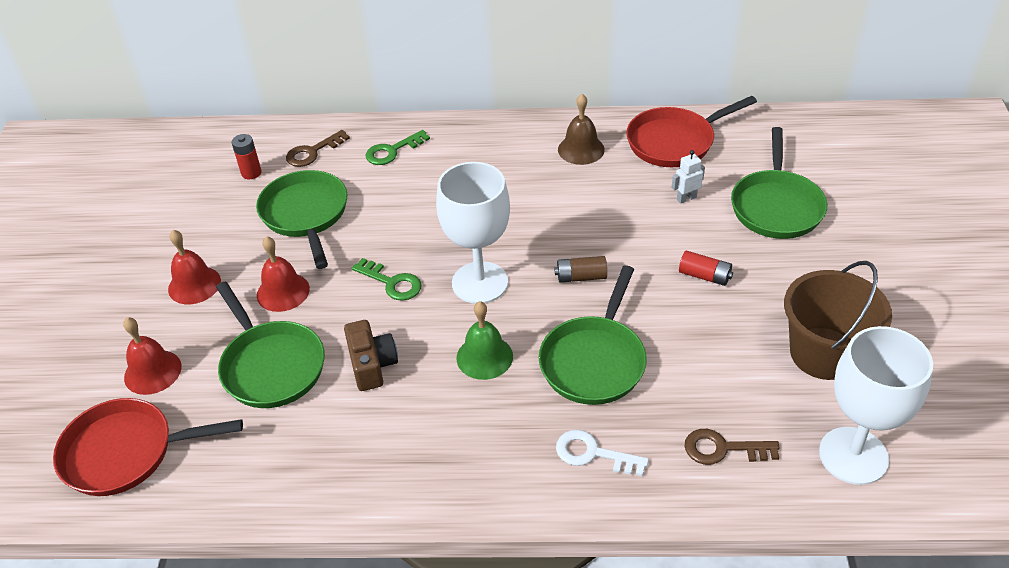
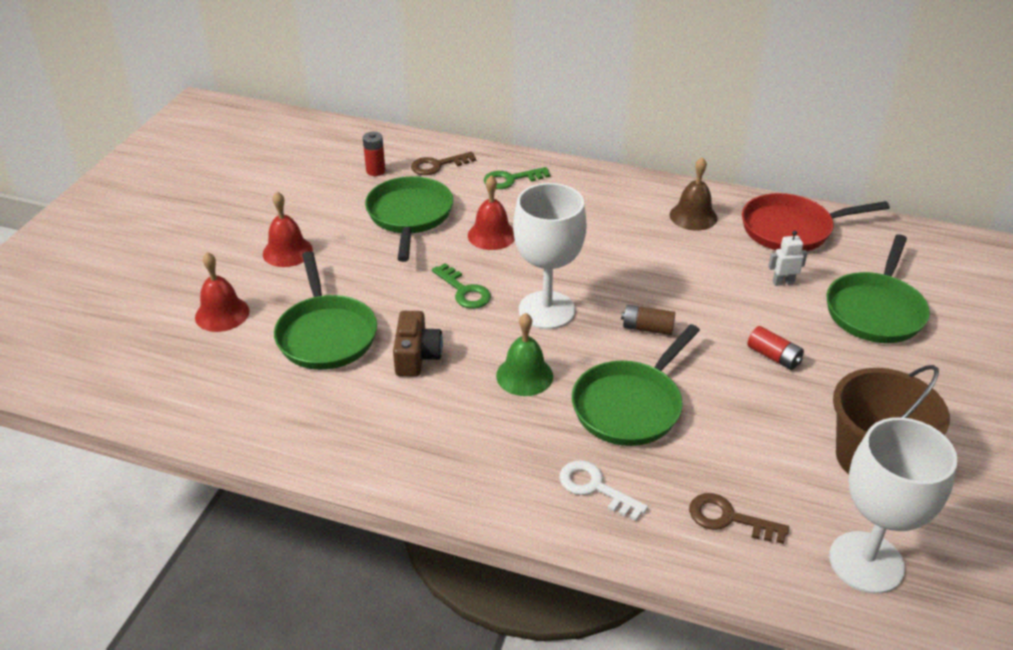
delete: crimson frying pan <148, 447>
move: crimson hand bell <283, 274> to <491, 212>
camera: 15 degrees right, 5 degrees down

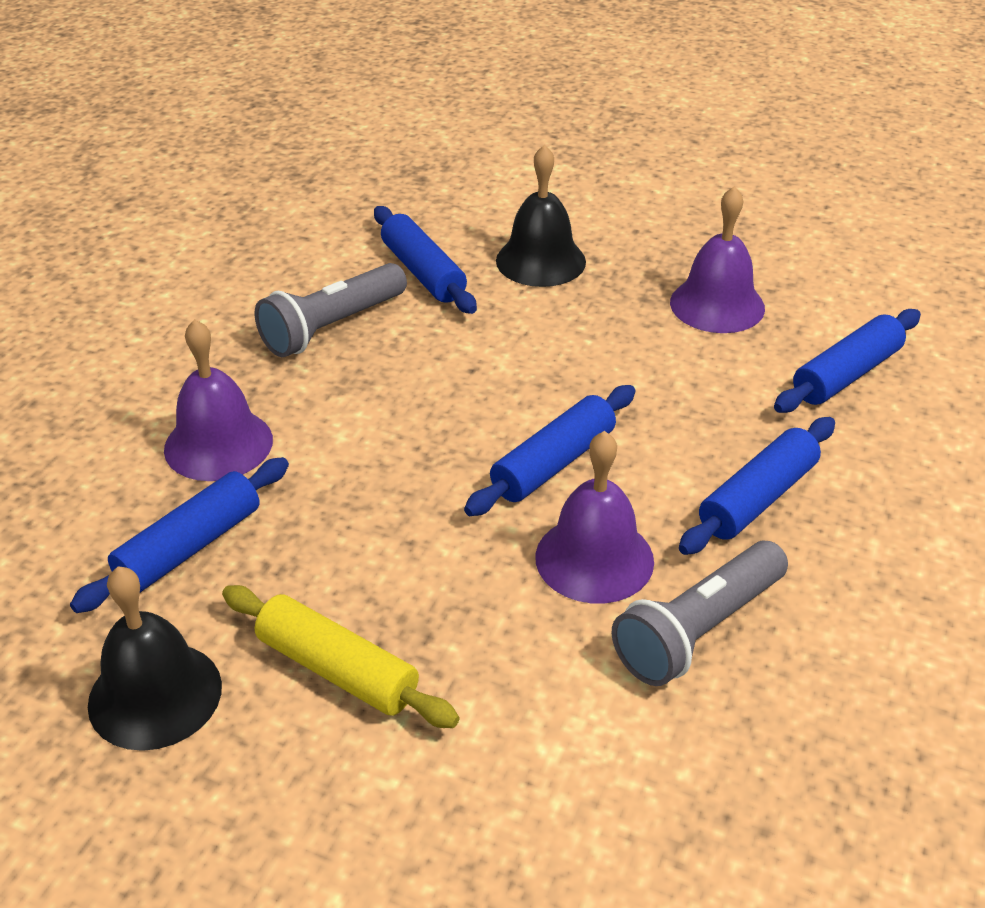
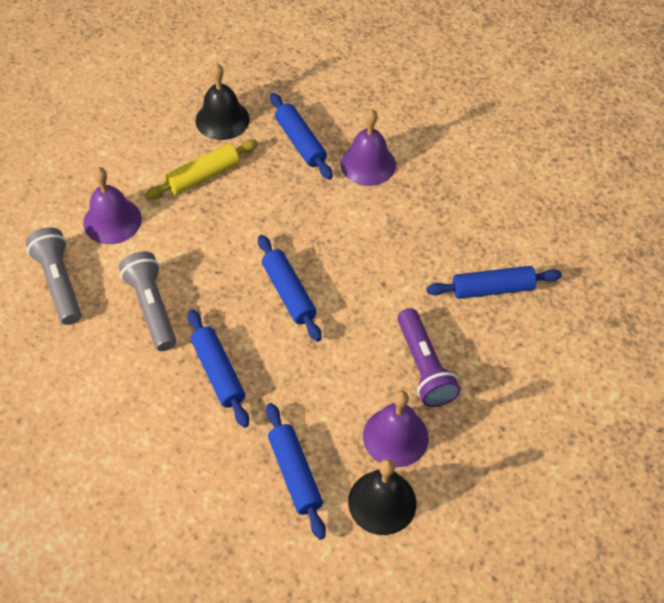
insert: violet flashlight <428, 357>
move: grey flashlight <331, 310> to <53, 276>; violet hand bell <594, 517> to <112, 205>; black hand bell <541, 215> to <382, 497>
camera: 110 degrees right, 15 degrees up

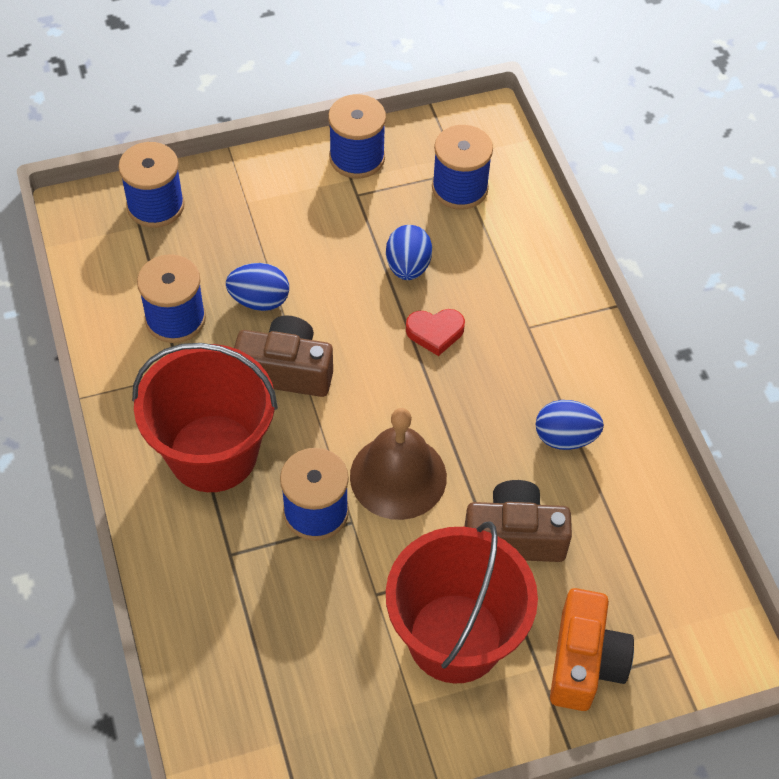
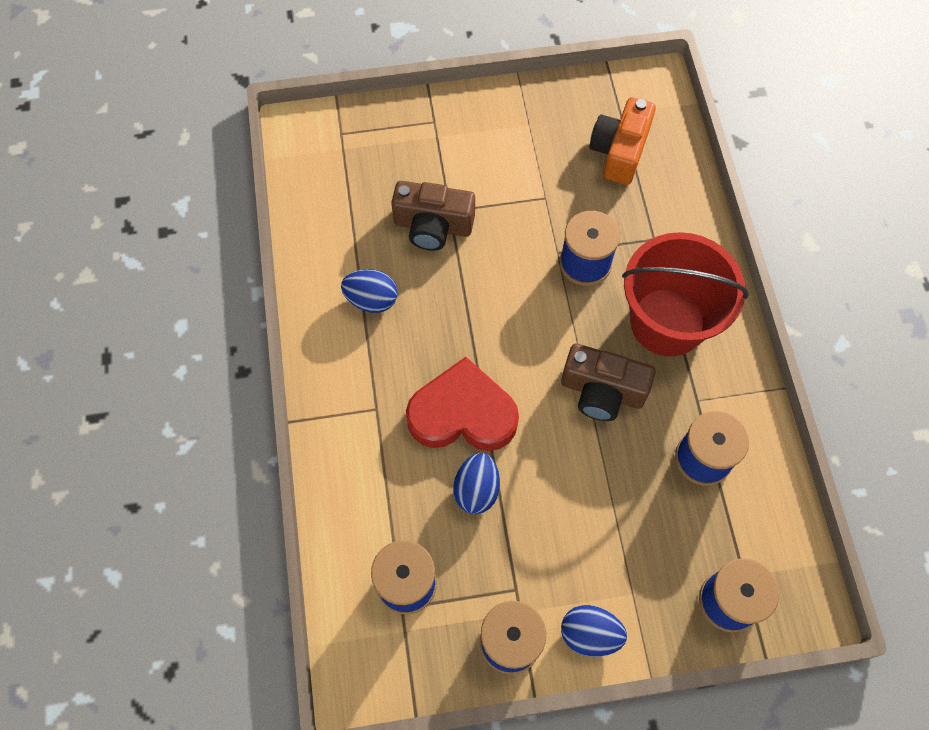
delete: russet hand bell <398, 464>; crimson sand bucket <462, 602>
move: cobalt egg <257, 287> to <594, 631>; orange compact camera <592, 649> to <623, 141>
resize: crimson heart shape <435, 332> = <462, 404> x2.03
camera: 170 degrees left, 10 degrees up

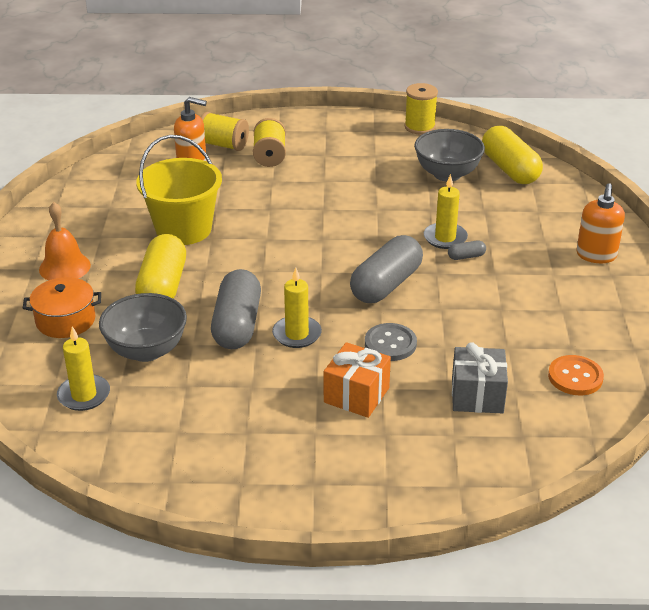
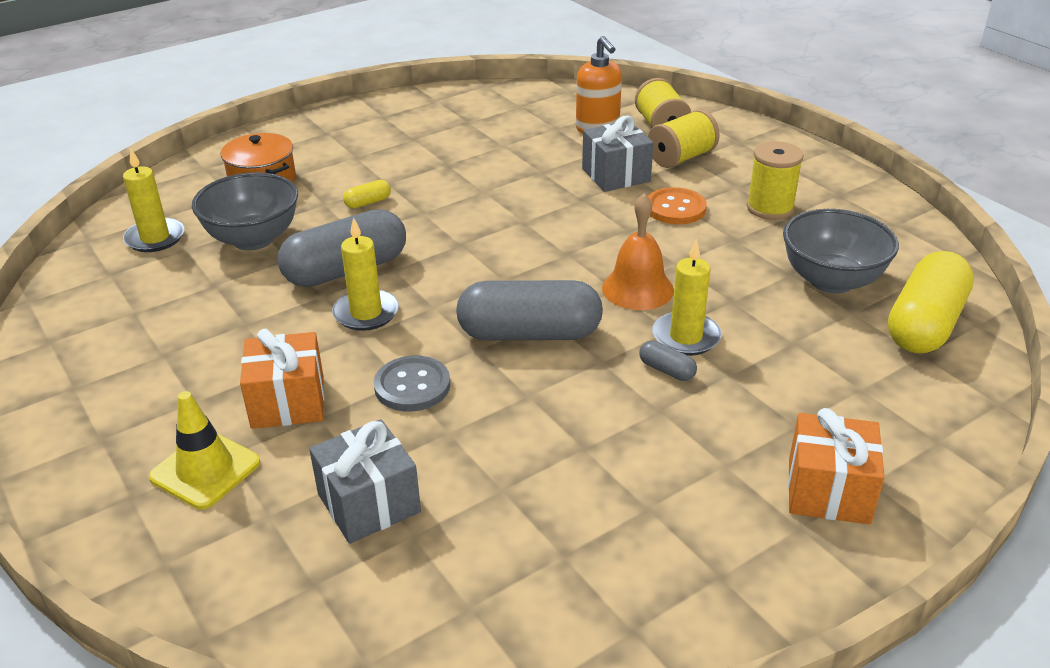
delete: golden sand bucket <179, 190>
insert: golden traffic cone <205, 450>; grey present <618, 154>
move: orange hand bell <65, 241> to <638, 251>; orange shirt button <576, 375> to <677, 205>; golden reel of thread <421, 109> to <775, 180>
replace: orange soap pump <600, 223> to orange present <836, 466>
resize: golden pill shape <160, 266> = <367, 194> x0.42
camera: 55 degrees right, 0 degrees up

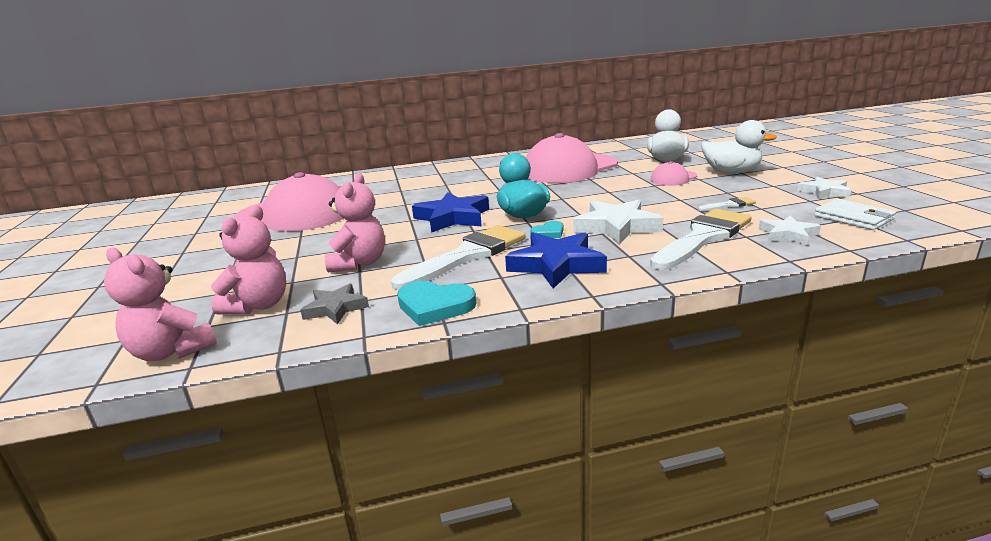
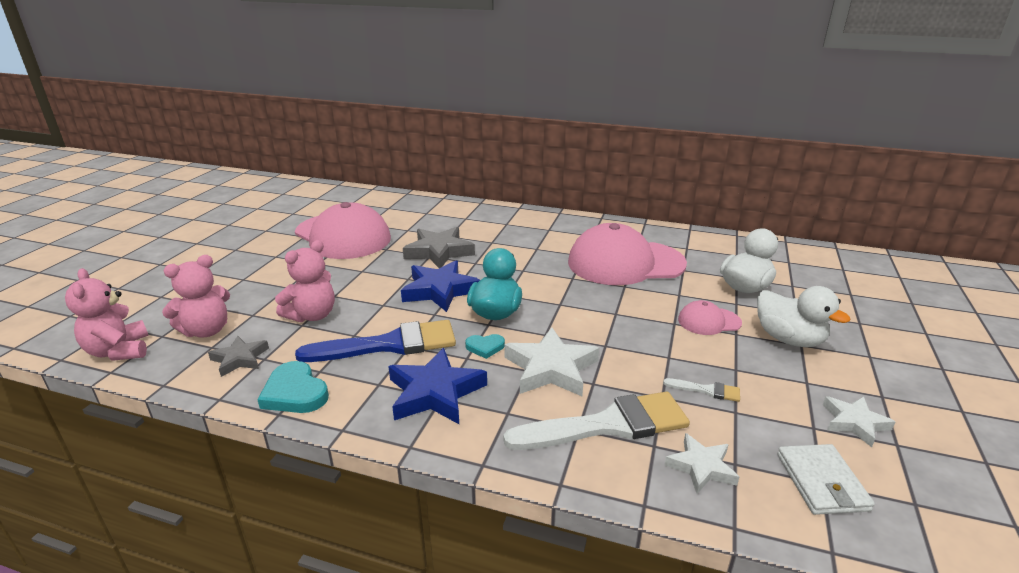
insert: grey star <439, 247>
recolor: snow-white paintbrush <458, 257> to cobalt paintbrush <375, 341>
camera: 30 degrees right, 5 degrees up

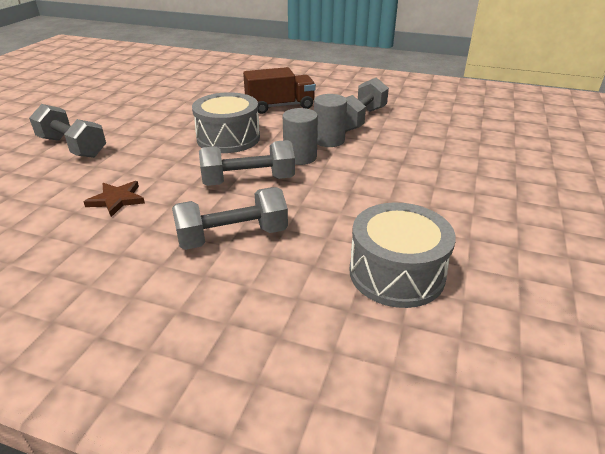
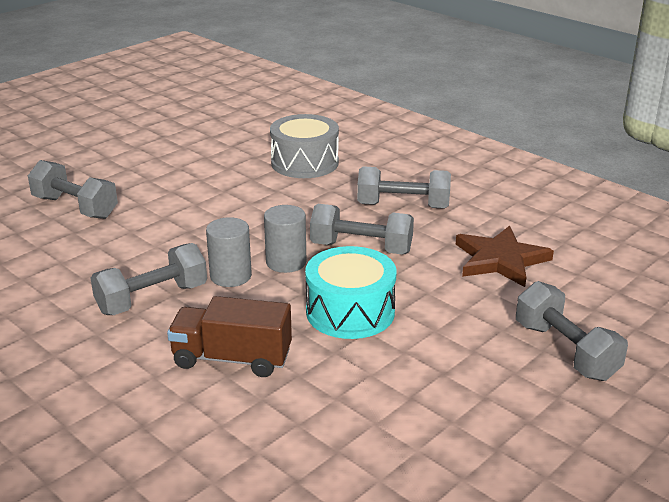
insert: grey hand weight <73, 189>
recolor: grey snare drum <226, 122> to aqua snare drum <350, 292>
resize: russet star <114, 199> = <505, 256> x1.64
camera: 155 degrees left, 5 degrees down

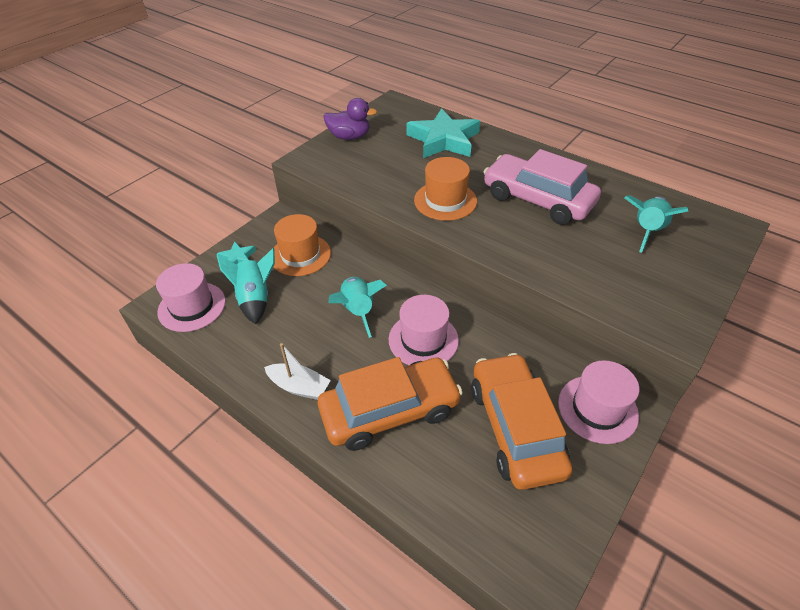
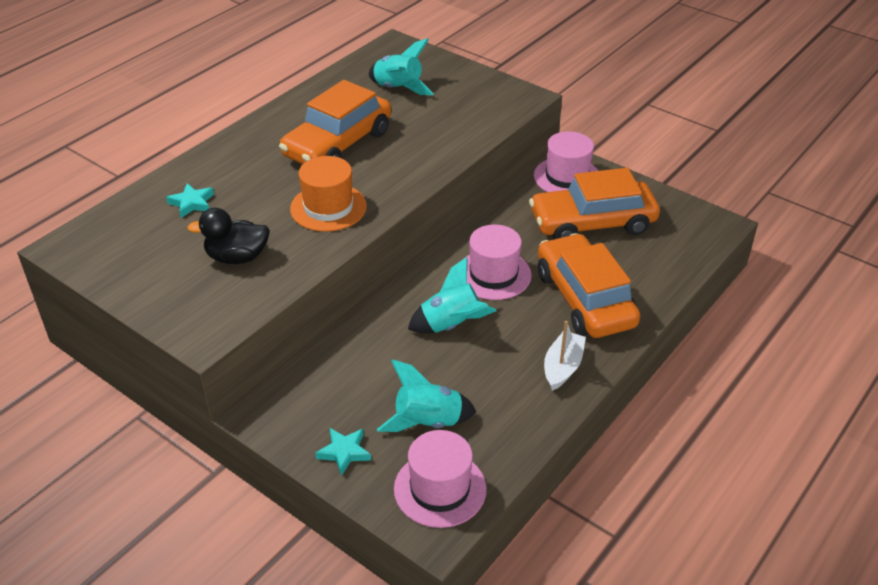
delete: orange tall hat <302, 245>; violet rubber duck <350, 119>
insert: black rubber duck <228, 236>
recolor: rosy toy car <542, 187> to orange toy car <335, 122>
resize: aqua star <443, 133> = <190, 200> x0.46
camera: 90 degrees left, 5 degrees down

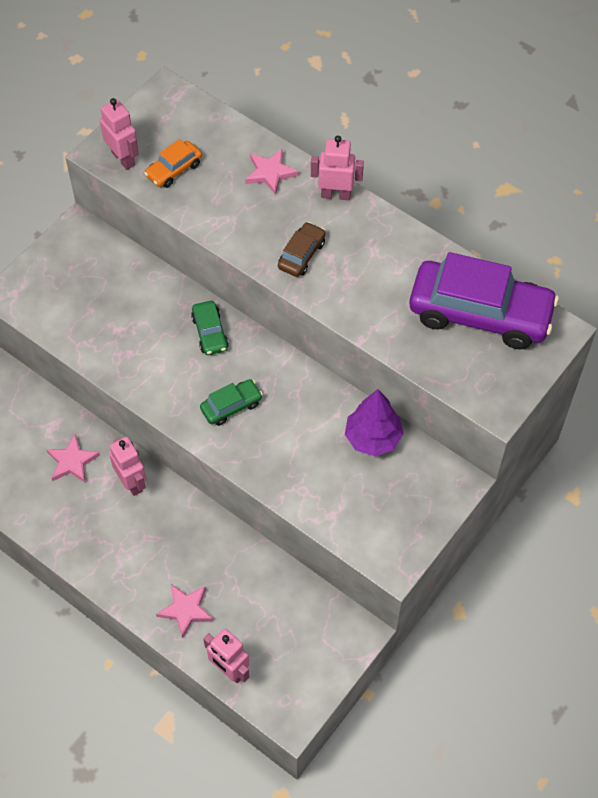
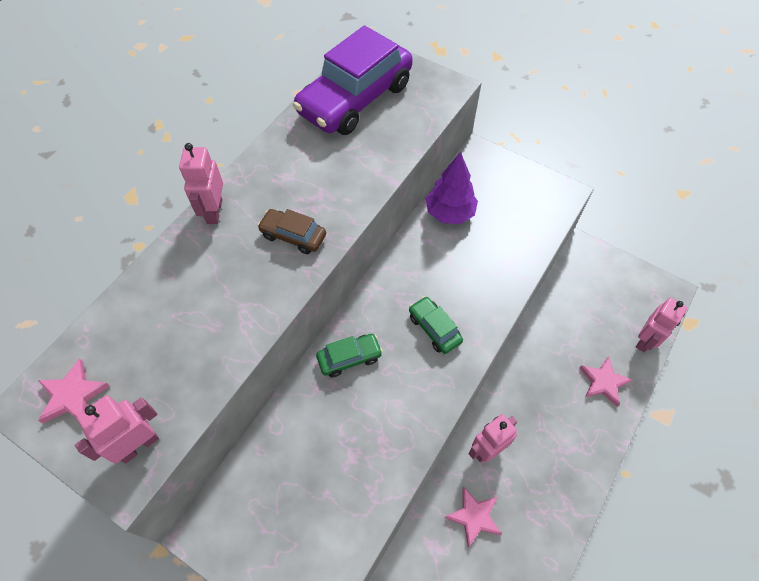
delete: orange toy car <173, 163>
move: rosy star <271, 171> to <74, 390>
rotate: violet toy car <484, 300> = <353, 80> 150 degrees counterclockwise
camera: 95 degrees left, 0 degrees up

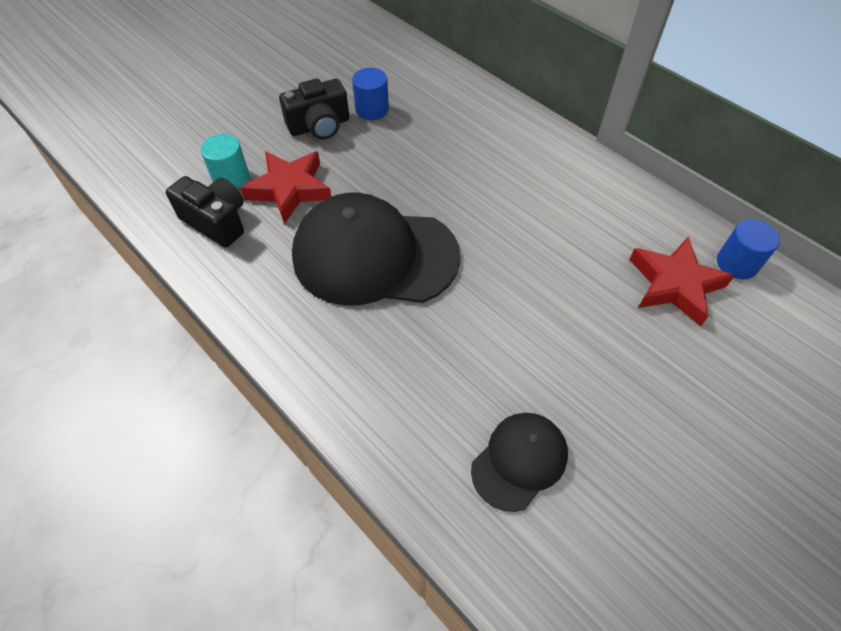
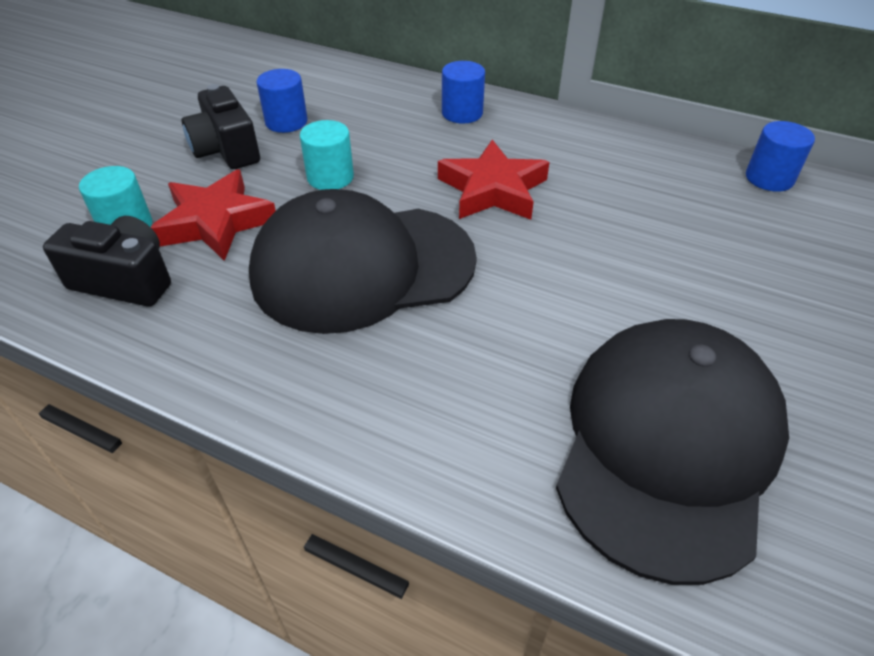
insert: aqua solid cylinder <327, 155>; cobalt solid cylinder <463, 92>
move: crimson star <681, 282> to <493, 180>
rotate: black compact camera <314, 109> = <221, 126> 105 degrees clockwise
resize: black peaked cap <519, 462> = <672, 452> x1.93
camera: 20 degrees left, 10 degrees down

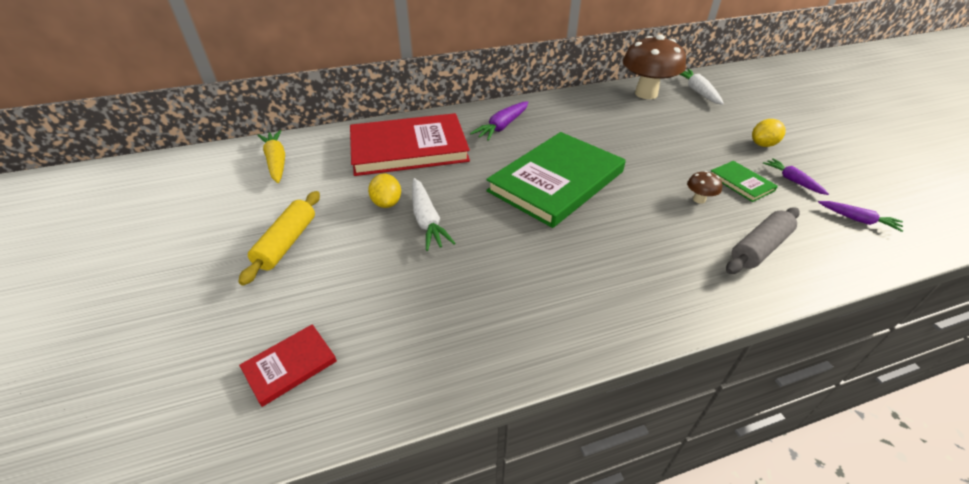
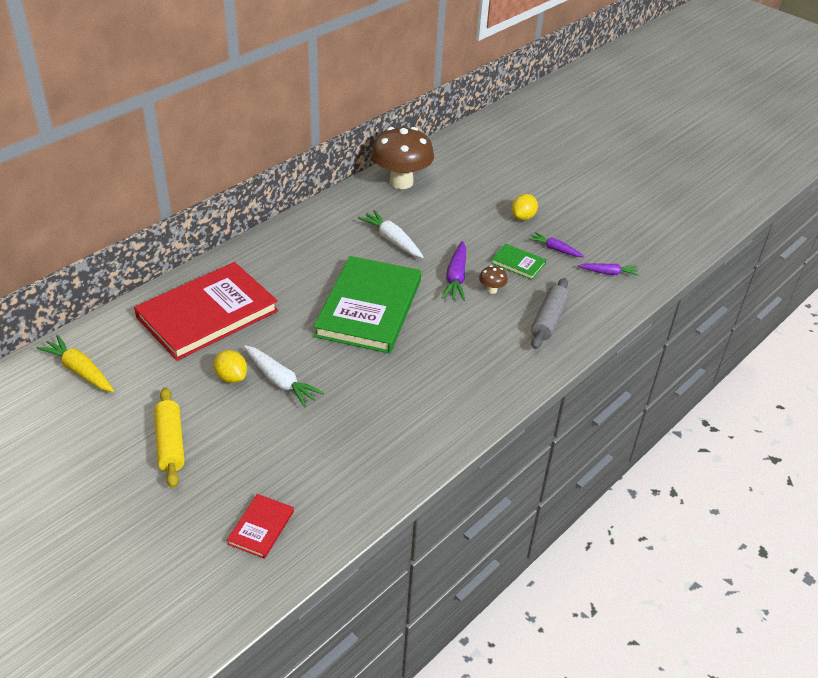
move: snow-white carrot <701, 87> to <391, 234>; violet carrot <499, 121> to <453, 271>
camera: 30 degrees left, 0 degrees up

